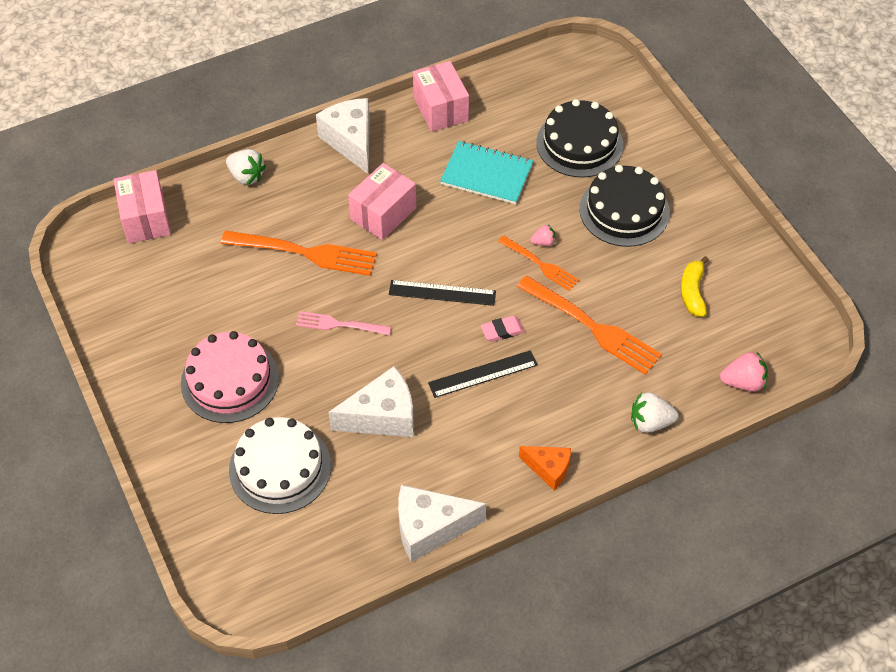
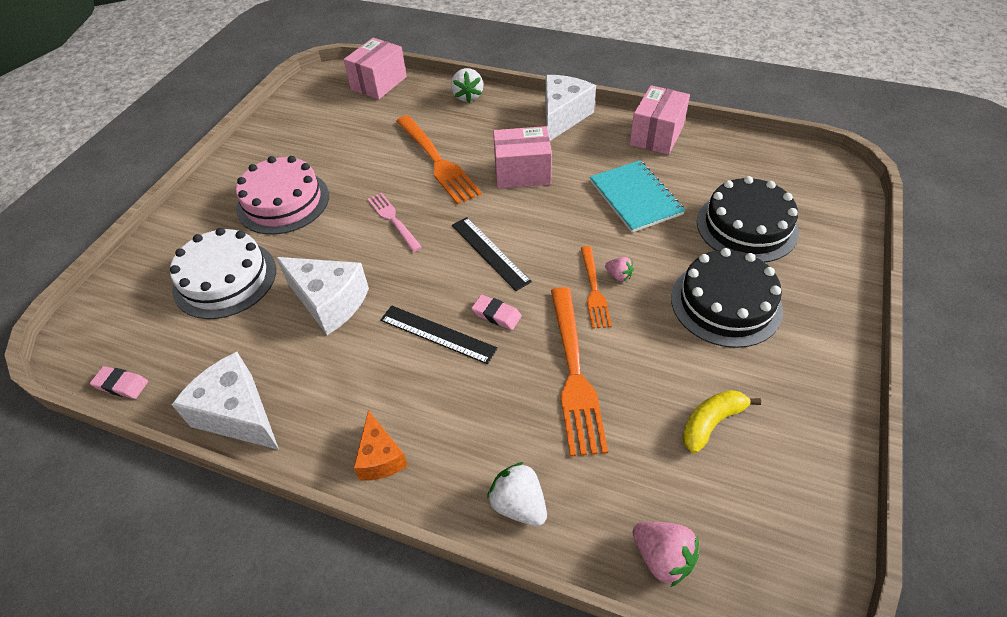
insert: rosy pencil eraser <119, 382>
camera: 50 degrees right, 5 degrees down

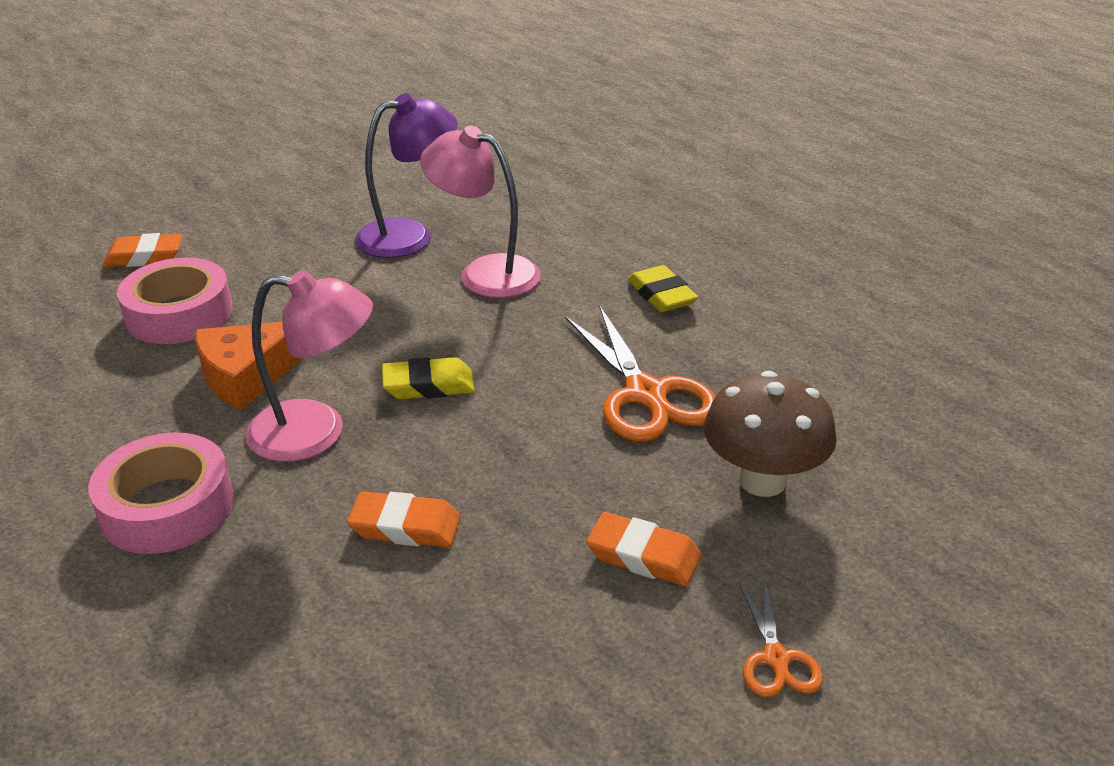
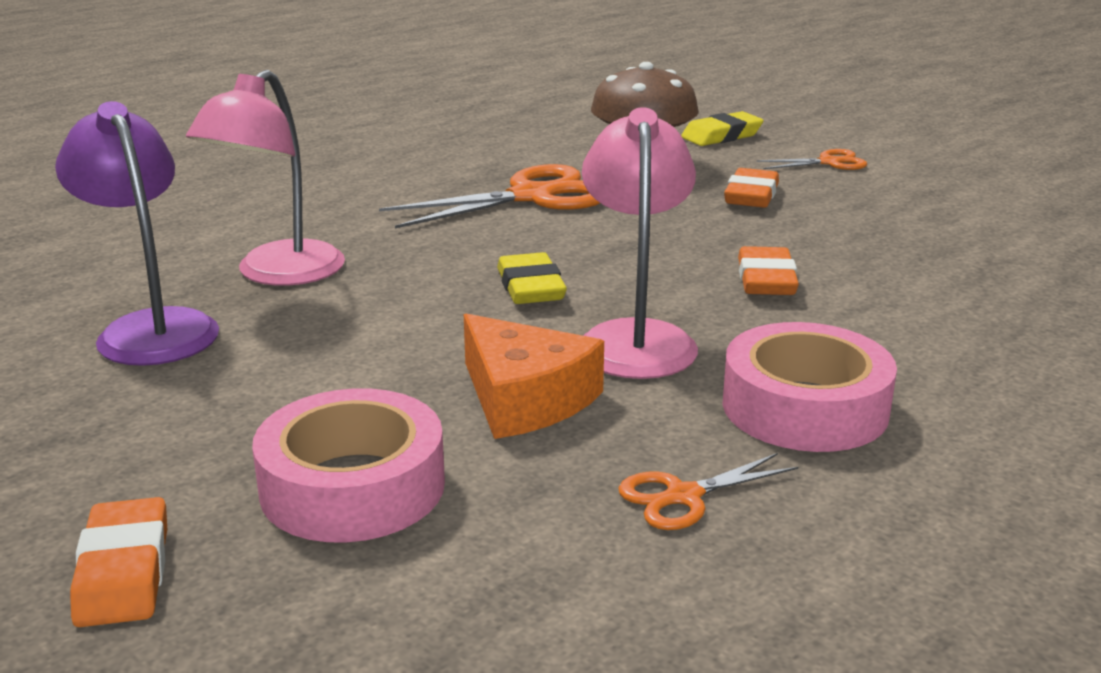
insert: orange shears <708, 491>
move: golden pencil eraser <663, 288> to <722, 128>
camera: 95 degrees left, 10 degrees down

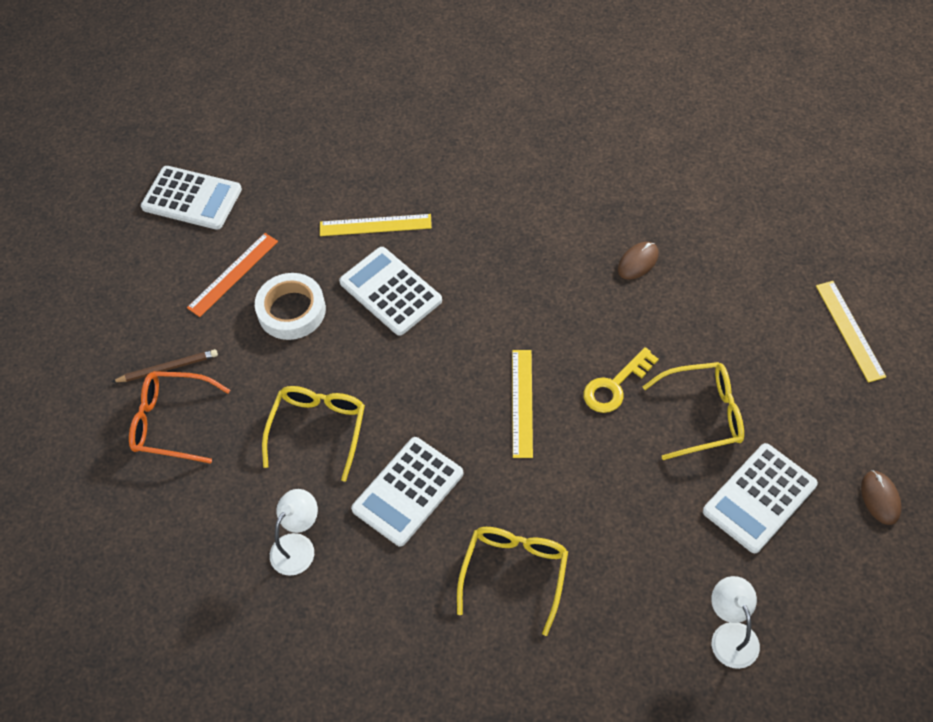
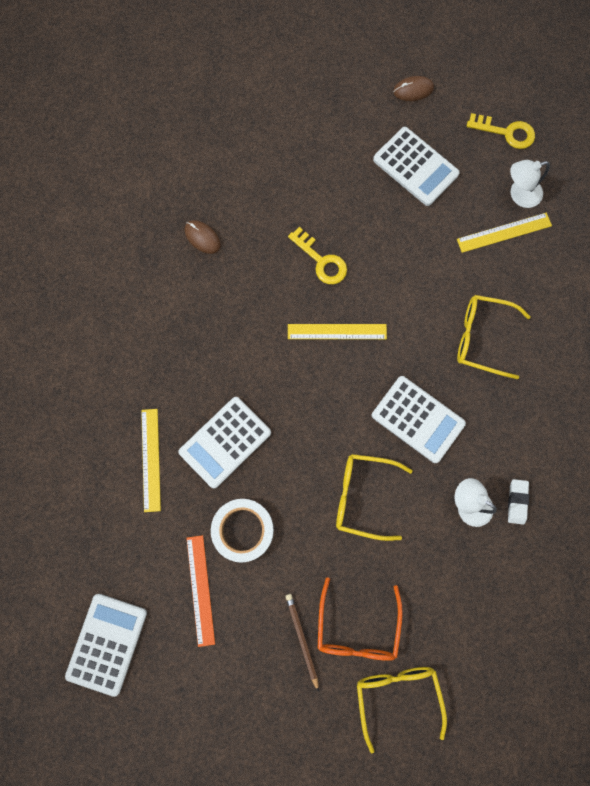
insert: golden door key <501, 131>; snow-white pencil eraser <518, 501>
move: golden spectacles <693, 411> to <402, 710>; golden measuring stick <851, 332> to <504, 233>
rotate: orange measuring stick <232, 275> = <200, 591> 45 degrees clockwise
camera: 95 degrees left, 20 degrees up

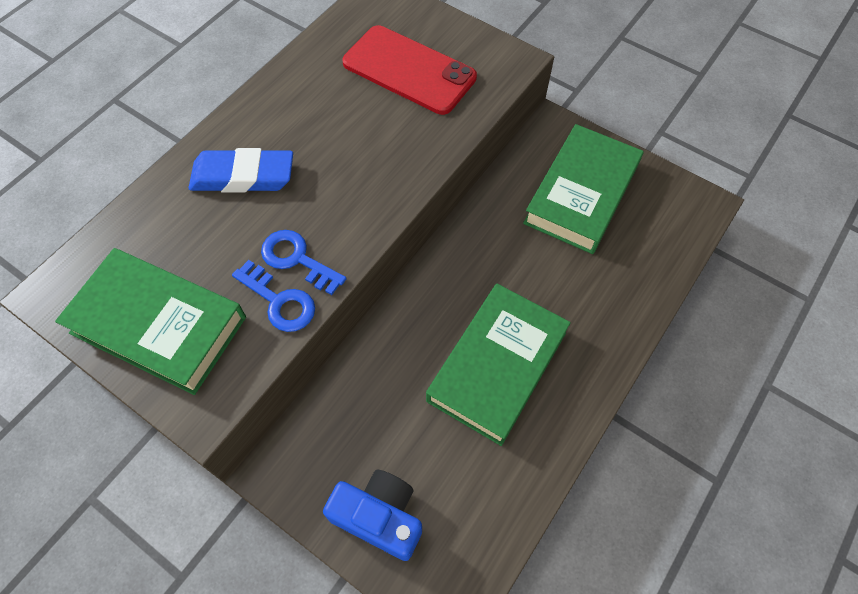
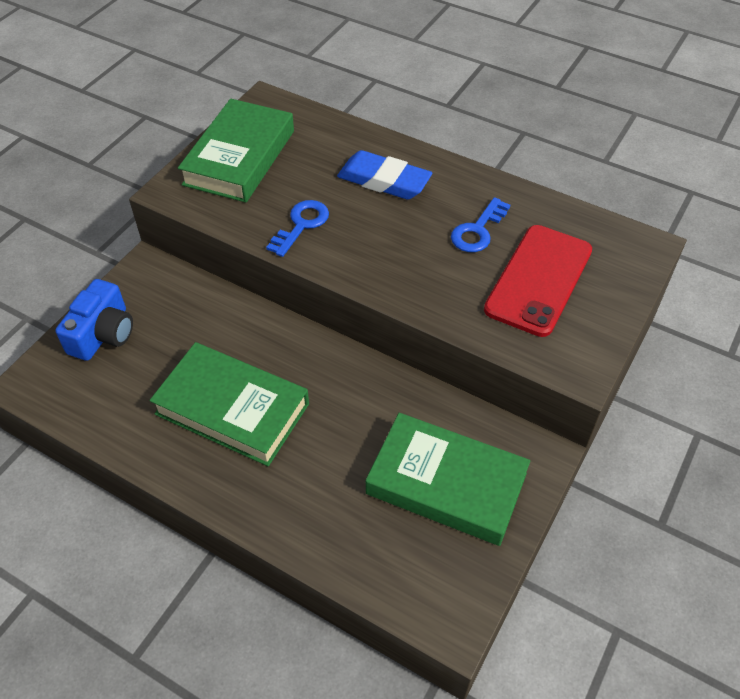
move: cobalt door key <273, 296> to <480, 224>
rotate: cobalt pencil eraser <240, 170> = <384, 175> 60 degrees counterclockwise
camera: 85 degrees right, 10 degrees down

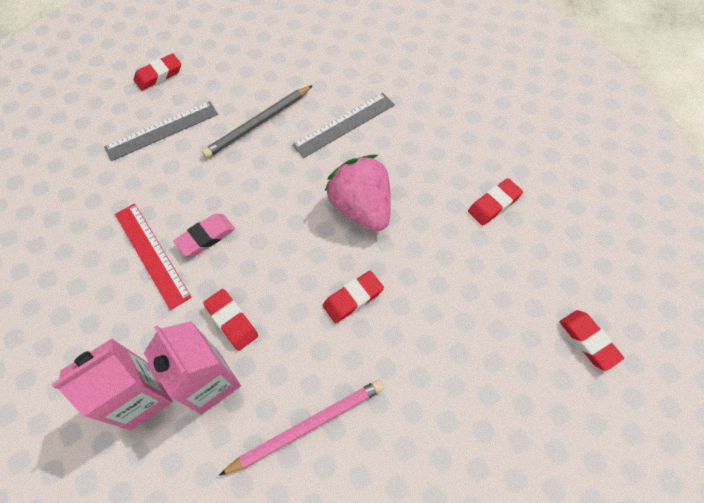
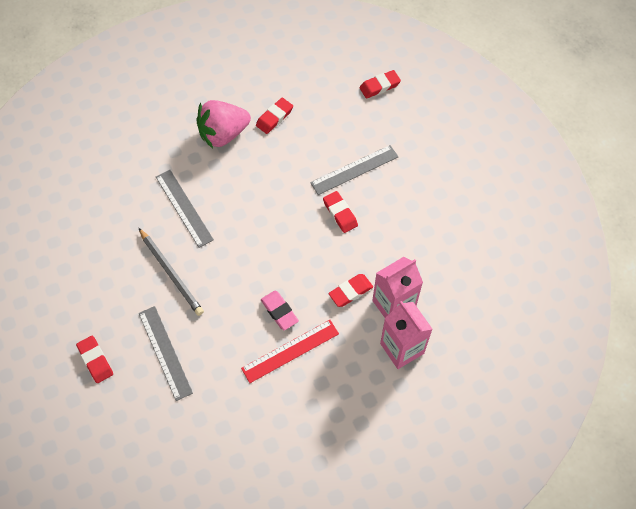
delete: rosy wooden pencil <301, 428>
insert: grey measuring stick <354, 170>
move: rosy berry <357, 193> to <224, 124>
rotate: crimson pencil eraser <495, 202> = <274, 116> 75 degrees clockwise
camera: 85 degrees left, 0 degrees up

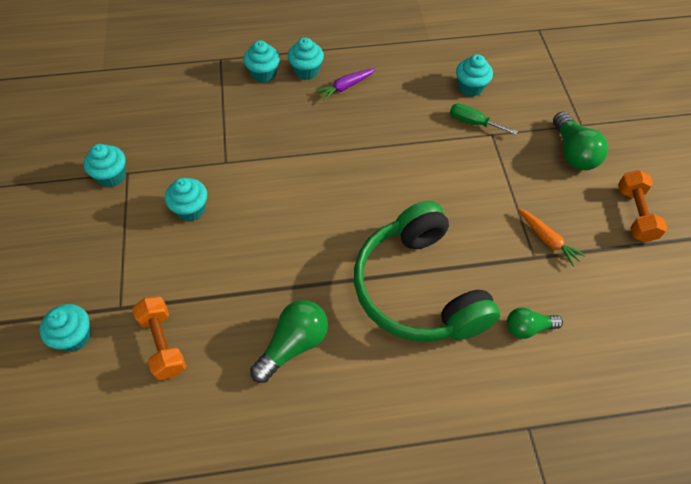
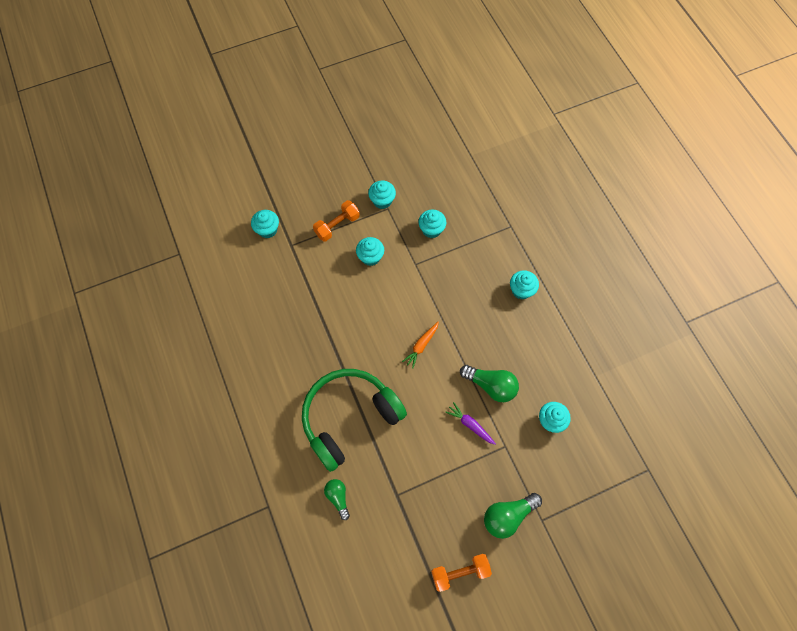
delete: emerald hand screwdriver <484, 119>
move: orange hand weight <159, 338> to <336, 221>; orange carrot <552, 238> to <420, 345>; aqua fairy cake <262, 61> to <432, 224>; violet carrot <345, 84> to <470, 423>; emerald light bulb <289, 341> to <489, 383>
camera: 75 degrees right, 10 degrees up

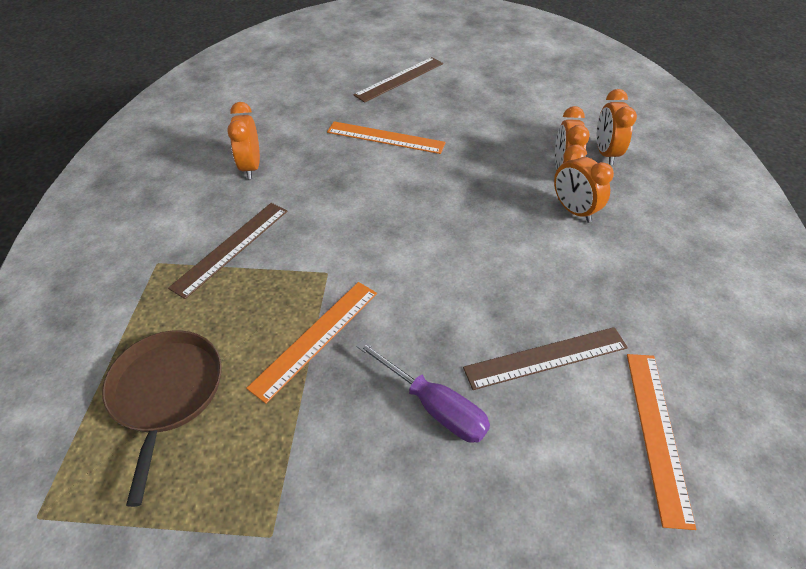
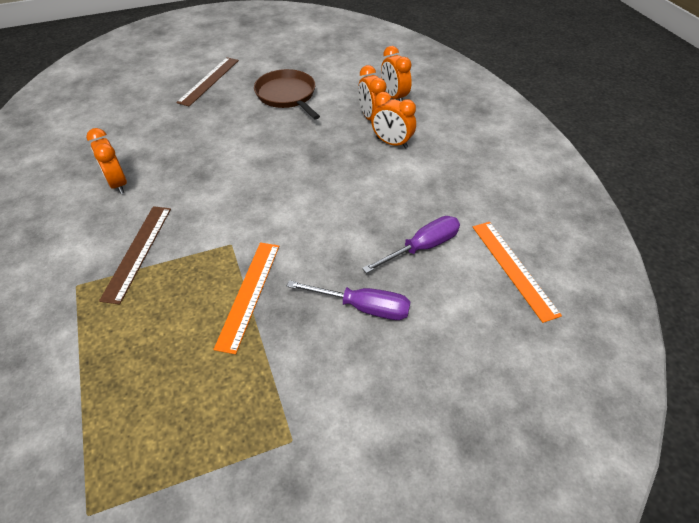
delete: orange measuring stick <386, 137>
move: russet frying pan <162, 418> to <287, 94>
replace: russet measuring stick <545, 358> to violet hand screwdriver <411, 244>
camera: 25 degrees left, 0 degrees up

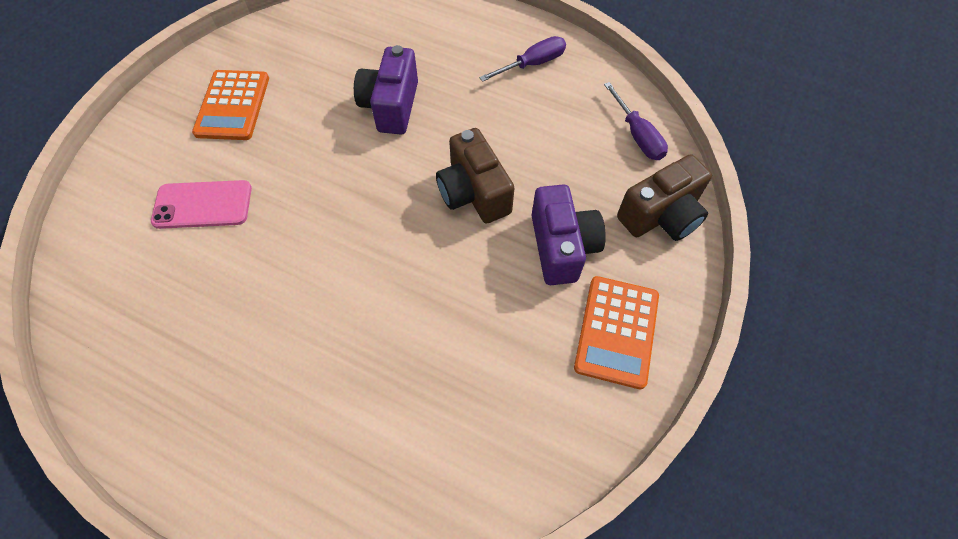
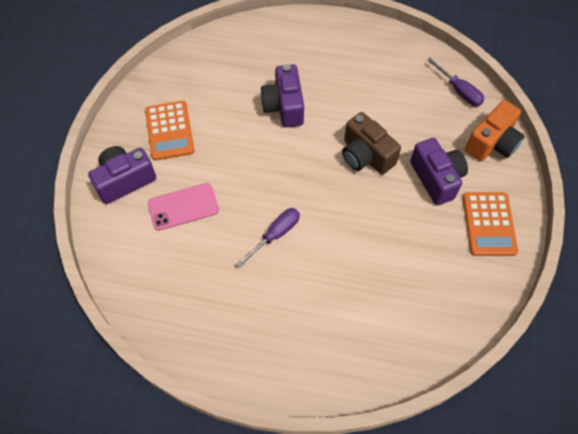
insert: violet compact camera <122, 175>
move: violet hand screwdriver <522, 59> to <268, 238>
recolor: russet compact camera <664, 197> to orange compact camera <495, 130>
camera: 15 degrees left, 0 degrees up

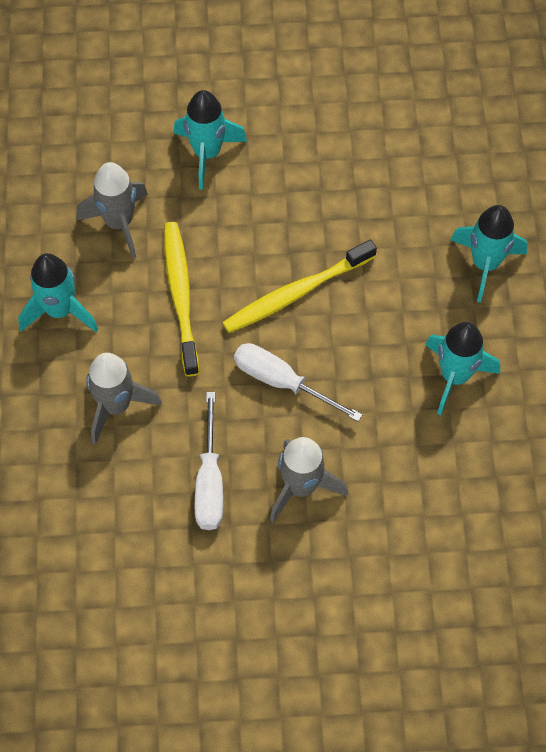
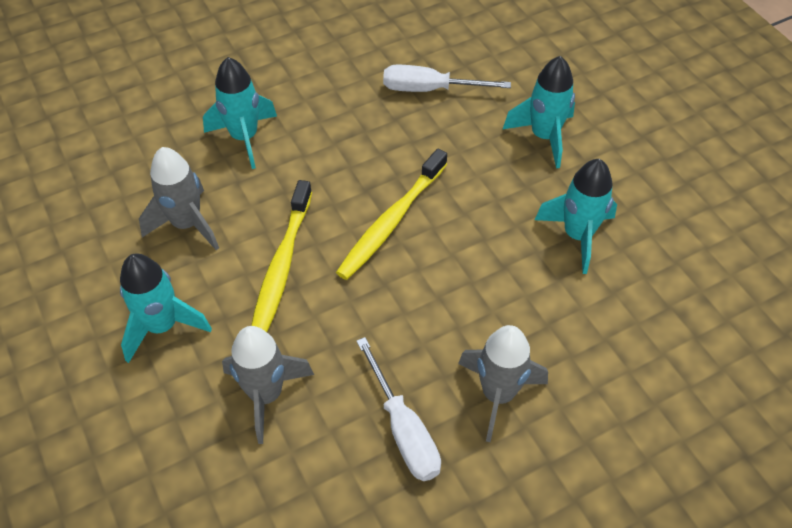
move: snow-white hand screwdriver <298, 382> to <447, 78>
rotate: golden dental brush <181, 299> = <281, 256> 135 degrees counterclockwise
camera: 25 degrees left, 10 degrees down

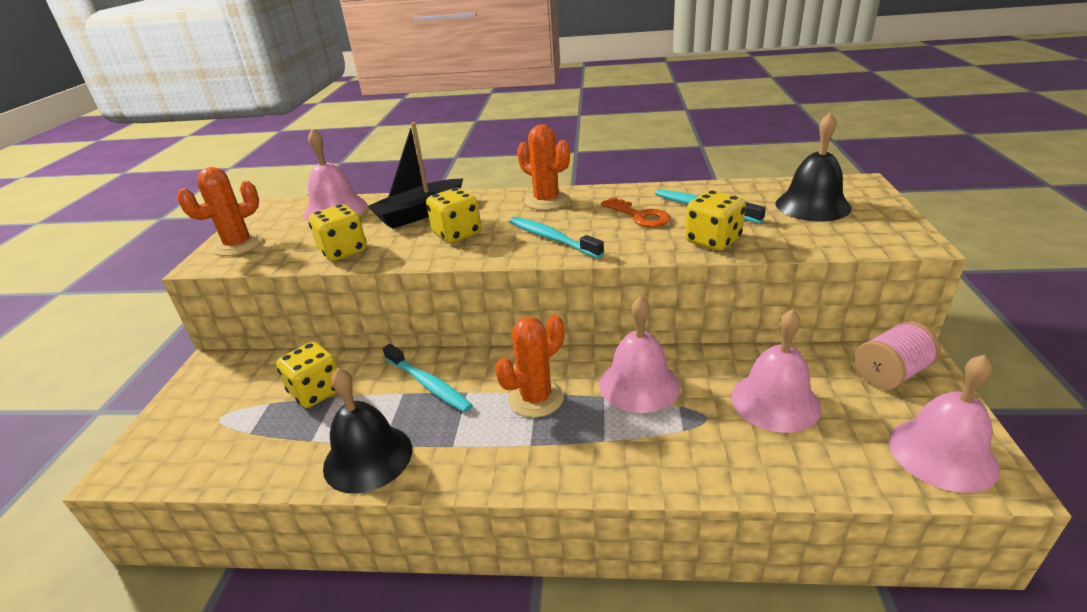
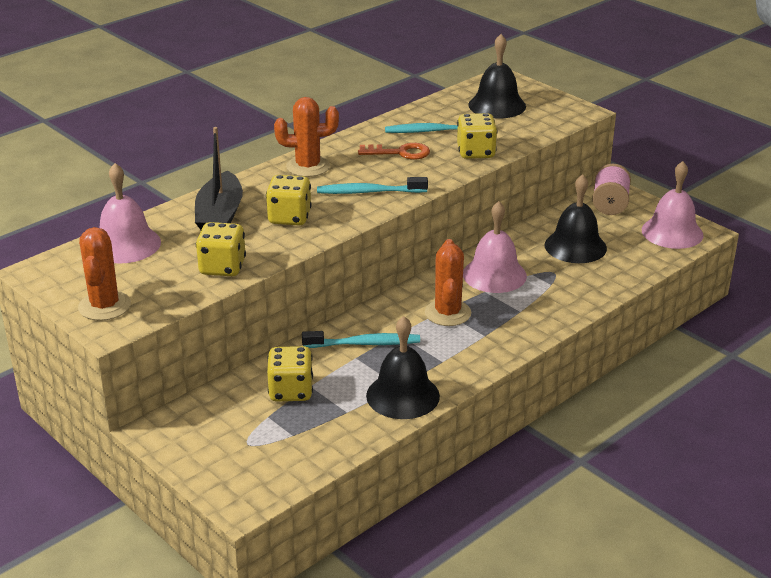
recolor: rosy hand bell <776, 371> to black hand bell <576, 218>
camera: 50 degrees left, 0 degrees up

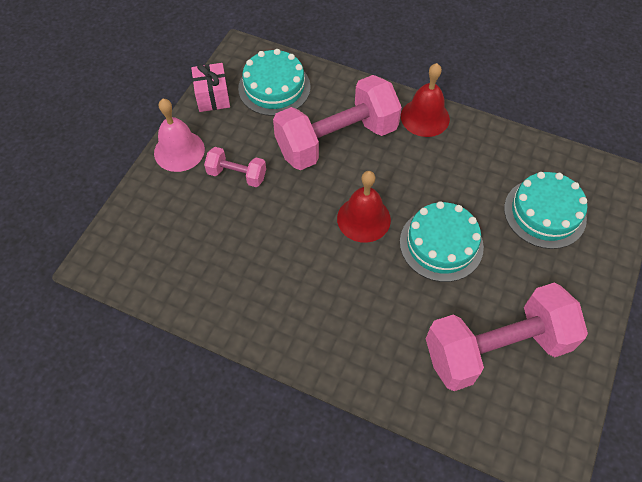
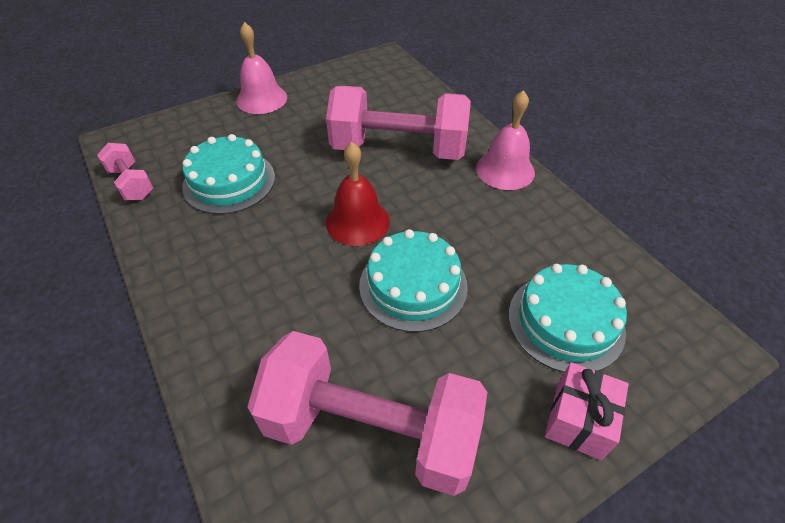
move: rosy hand weight <235, 167> to <125, 171>; aqua cake <274, 82> to <228, 174>; rosy present <210, 87> to <586, 411>
recolor: crimson hand bell <425, 100> to rosy hand bell <505, 140>
camera: 35 degrees right, 10 degrees down

